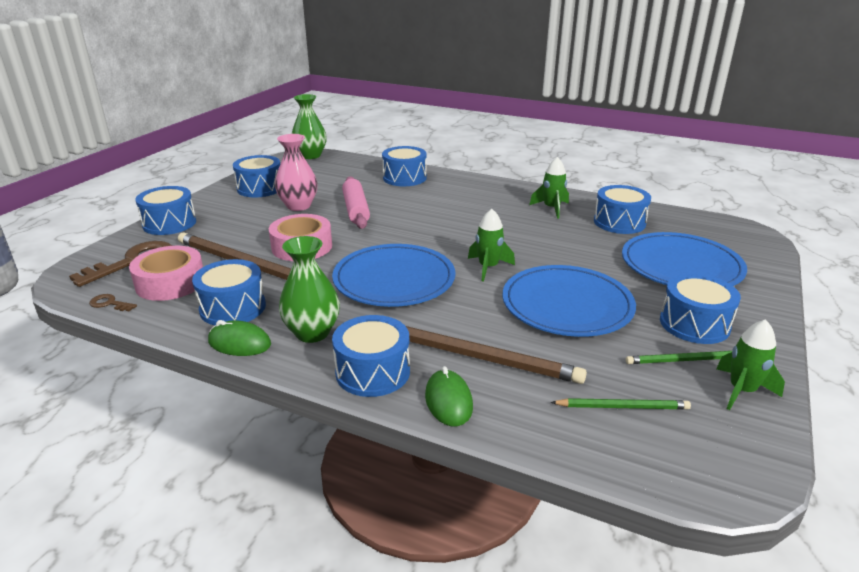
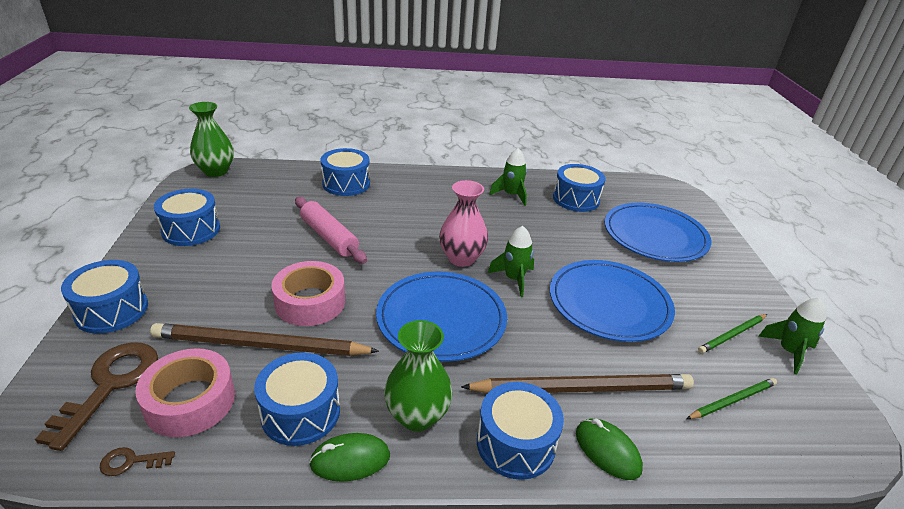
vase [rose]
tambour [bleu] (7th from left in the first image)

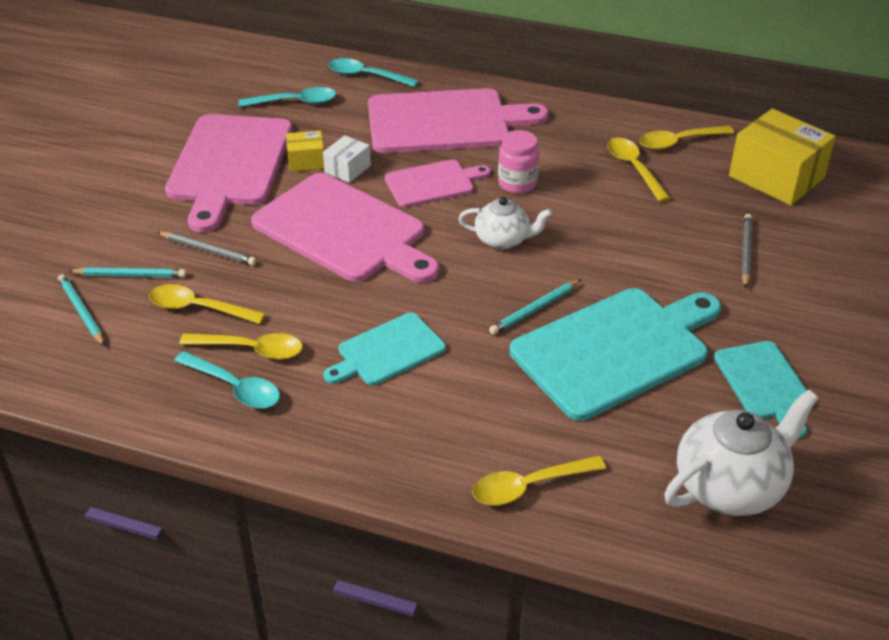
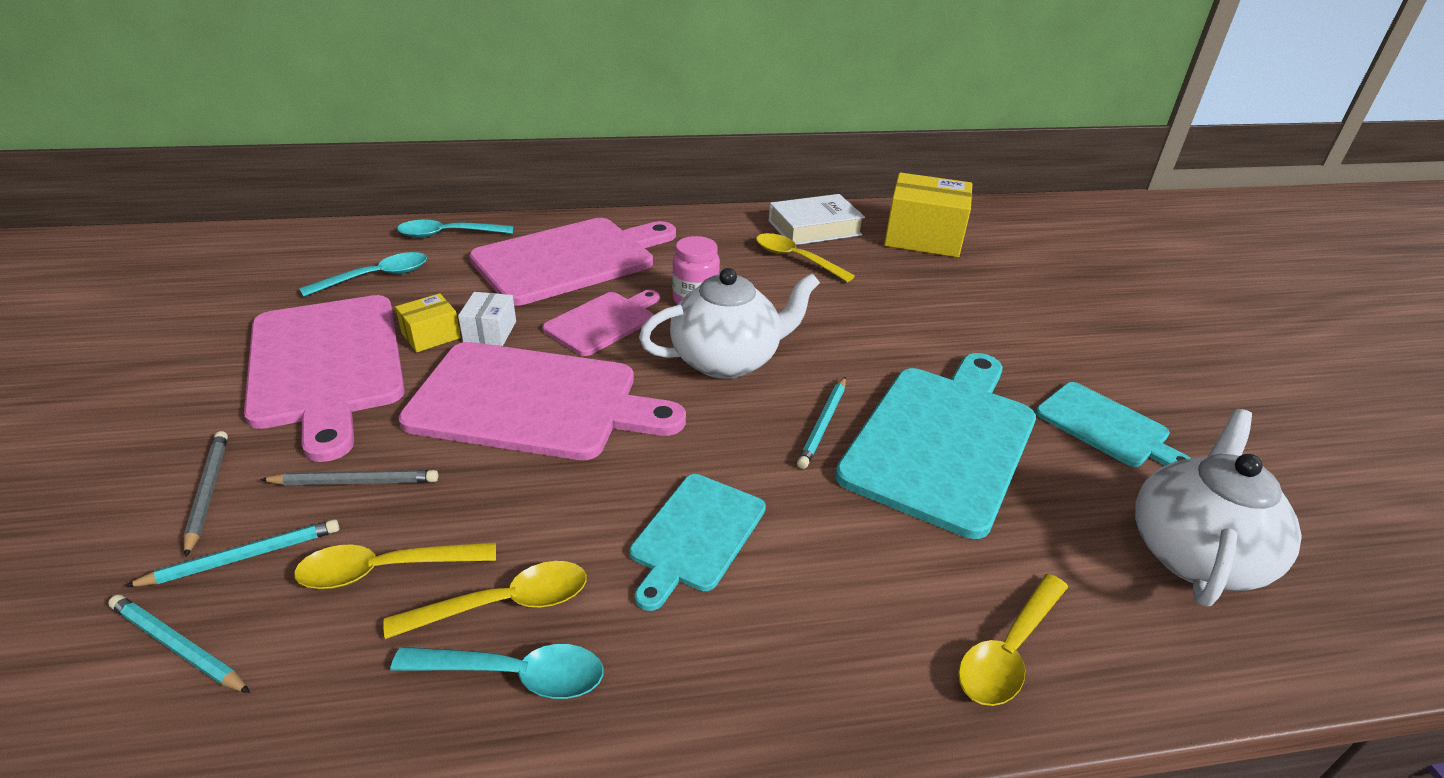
crayon [gris] (1st from left)
théière [blanc] (1st from left)
livre [blanc]

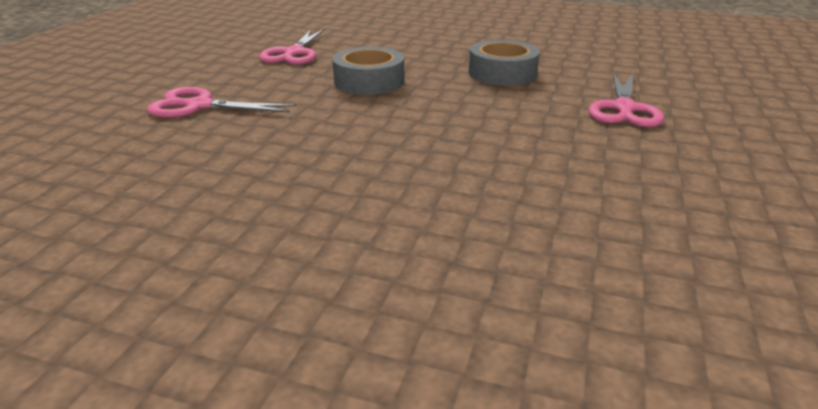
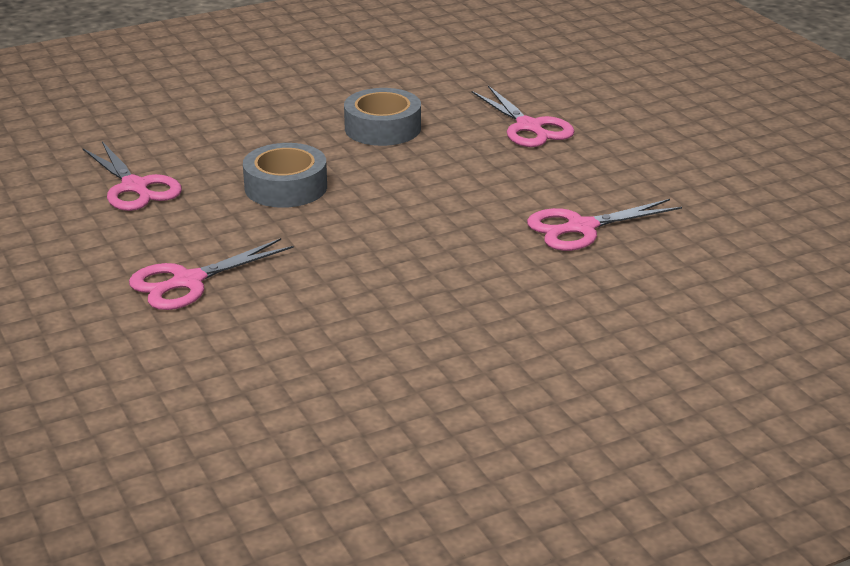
ciseaux [rose] (4th from left)

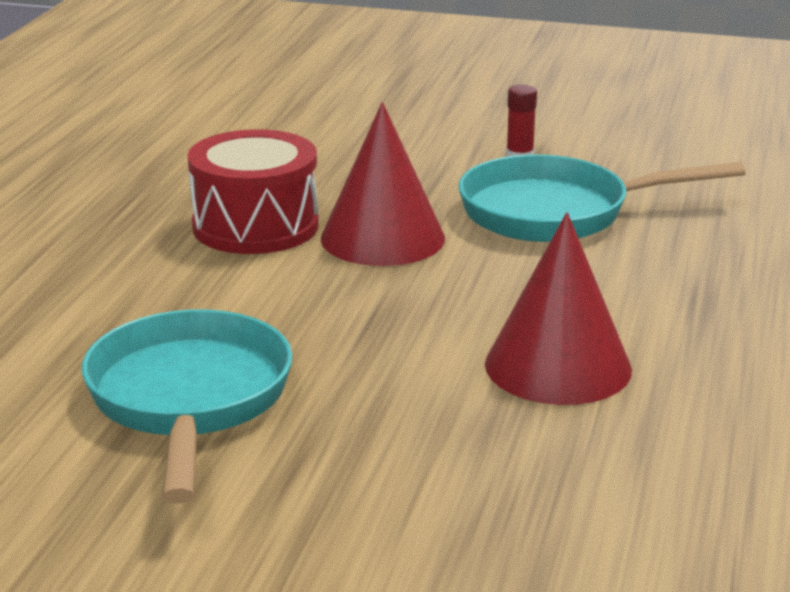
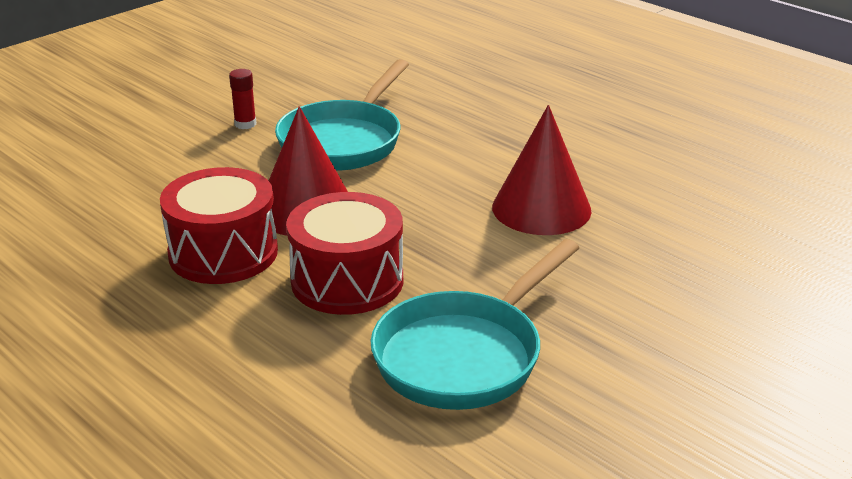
tambour [rouge] (2nd from left)
poêle [turquoise] (2nd from left)

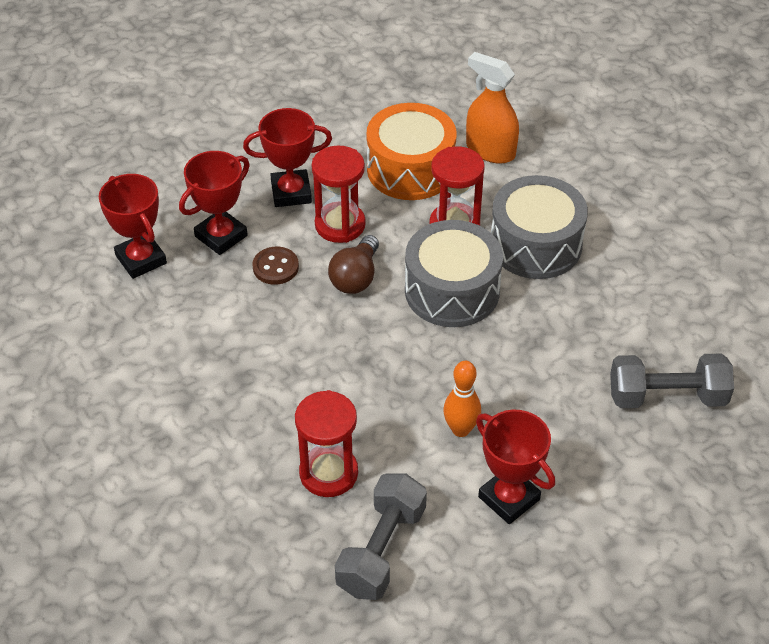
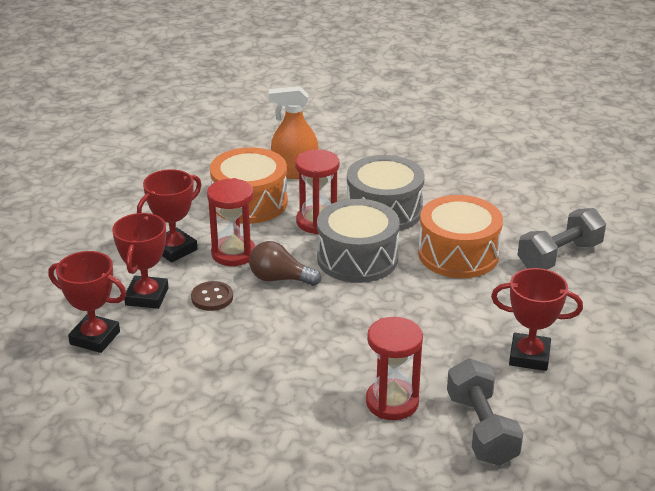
ampoule [marron]
tambour [orange] (2nd from left)
quille [orange]

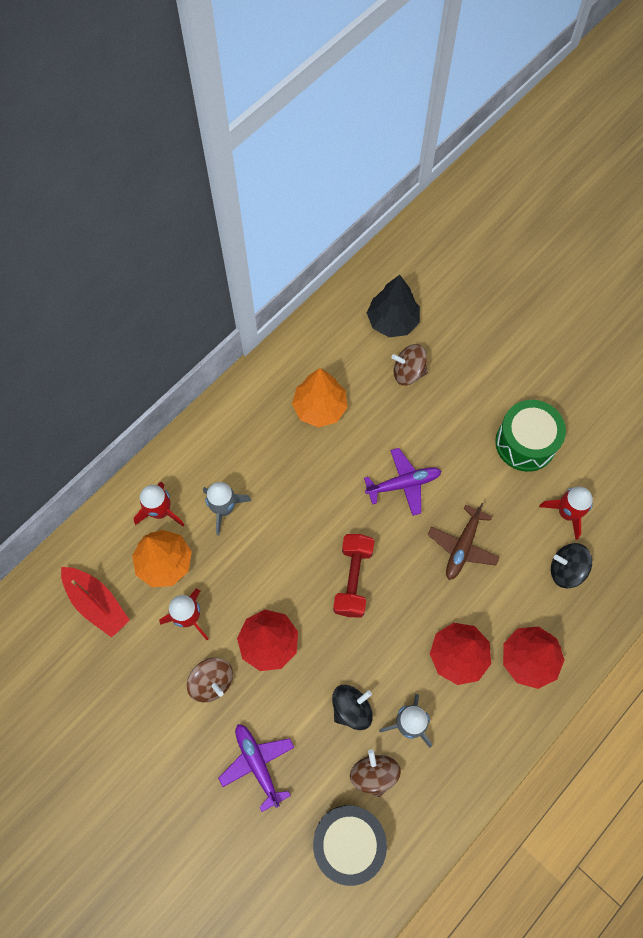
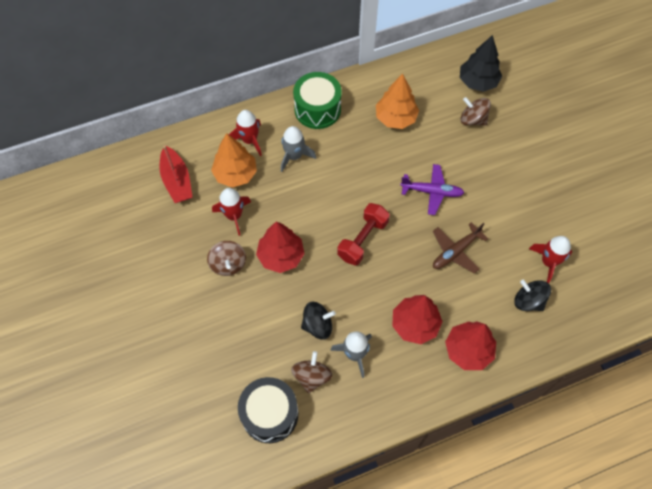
tambour [vert]
avion [violet] (1st from left in the first image)

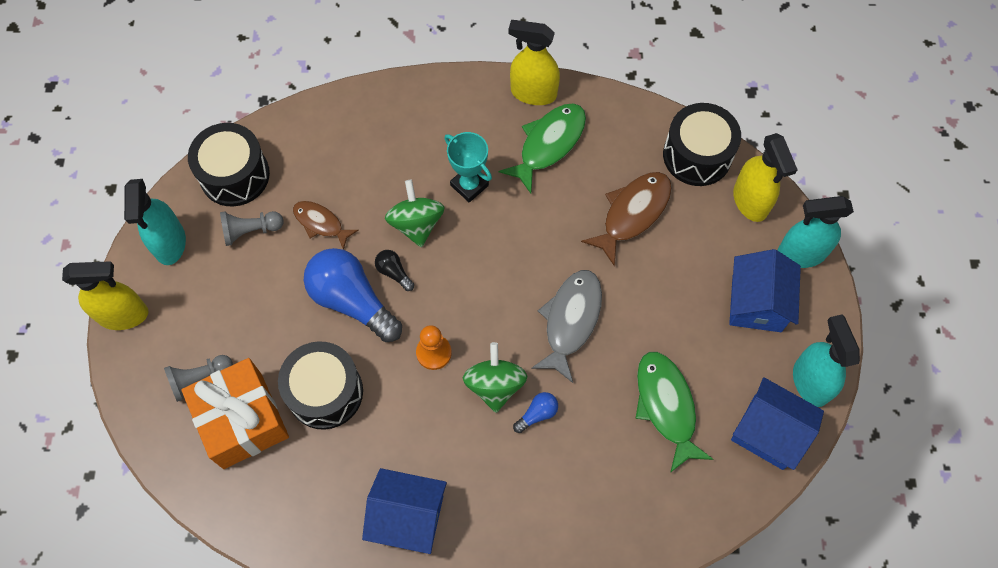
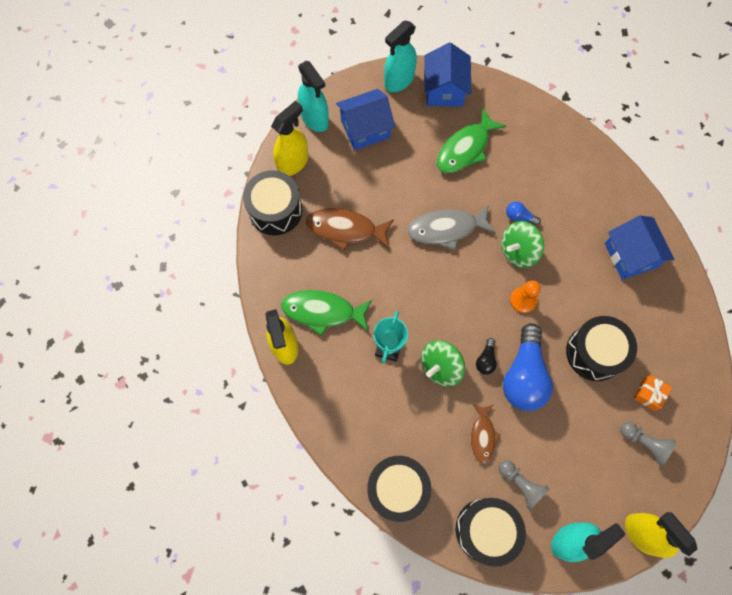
tambour [noir] (2nd from left)
cadeau [orange]

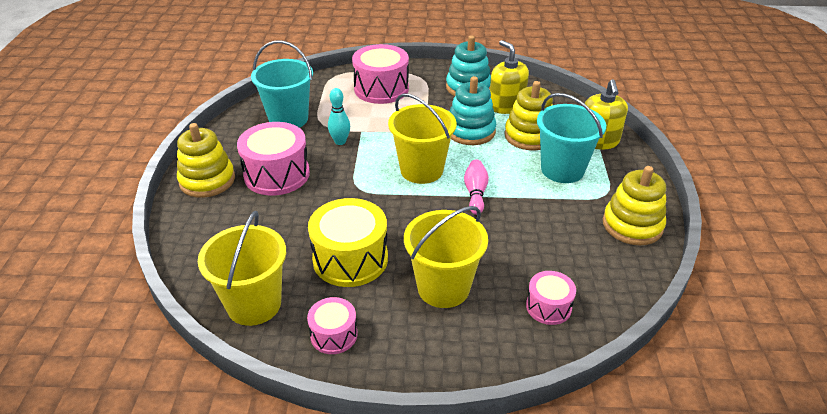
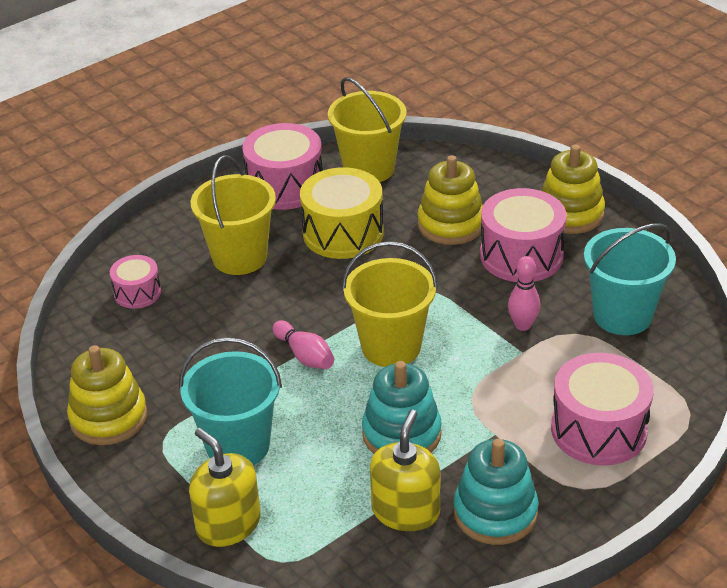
tambour [rose] (2nd from left)
distributeur de savon [jaune] (2nd from left)
jouet à empiler [jaune] (2nd from left)
quille [rose] (2nd from left)

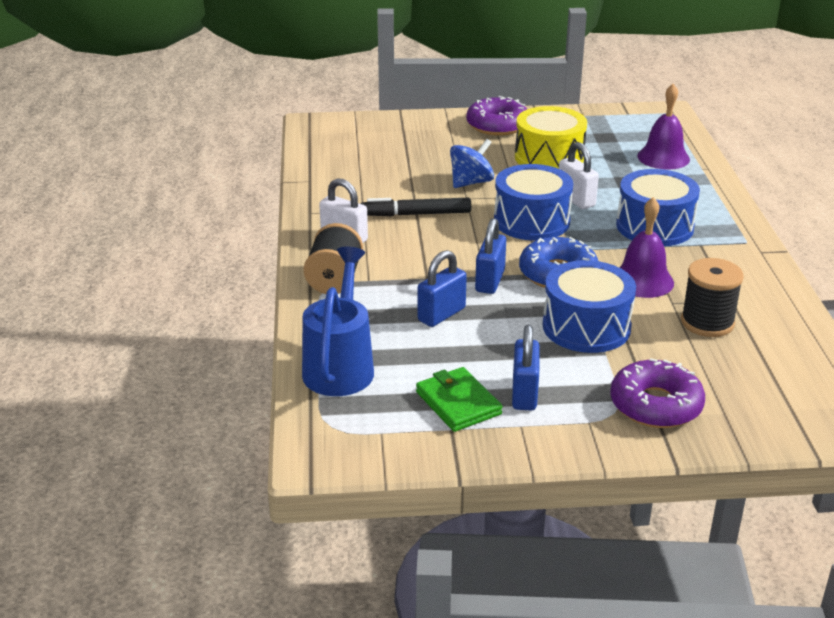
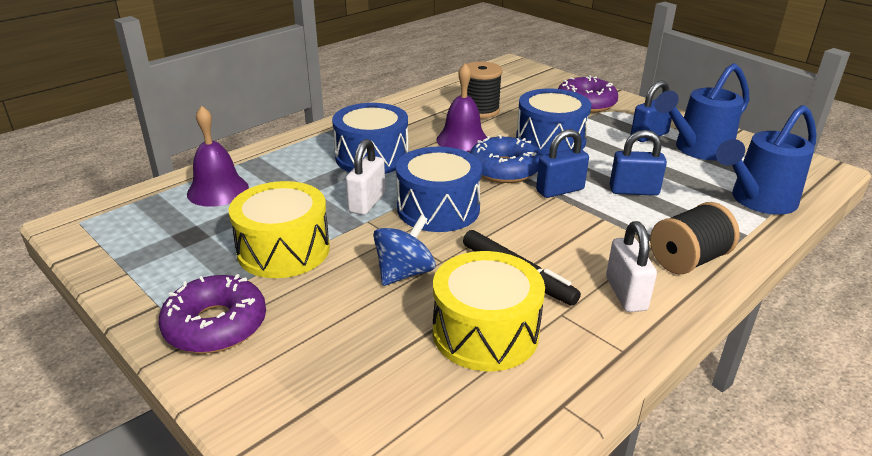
toupie [bleu]
tambour [jaune] (2nd from left)
arrosoir [bleu] (1st from left)

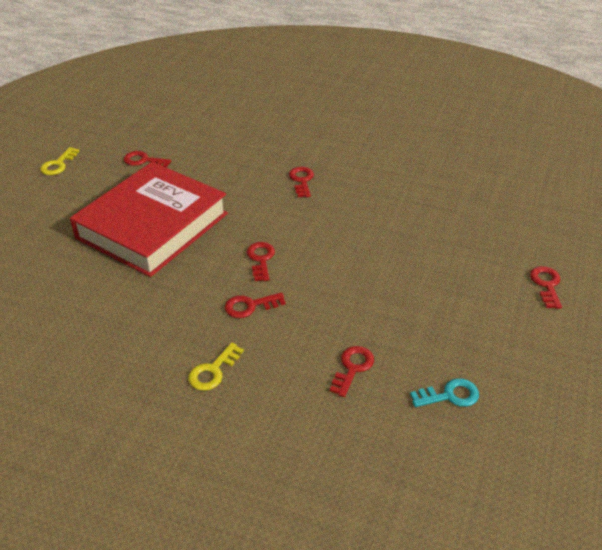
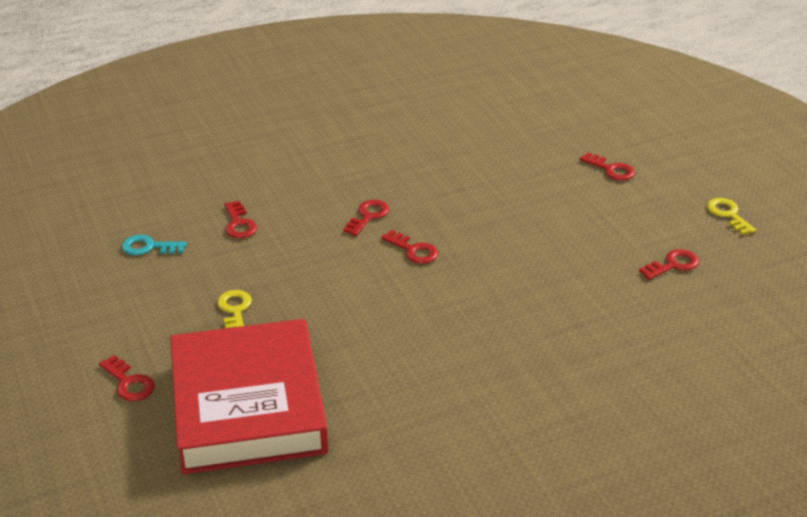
clé [turquoise]
livre [rouge]
clé [jaune] (1st from left)
clé [rouge] (5th from left)

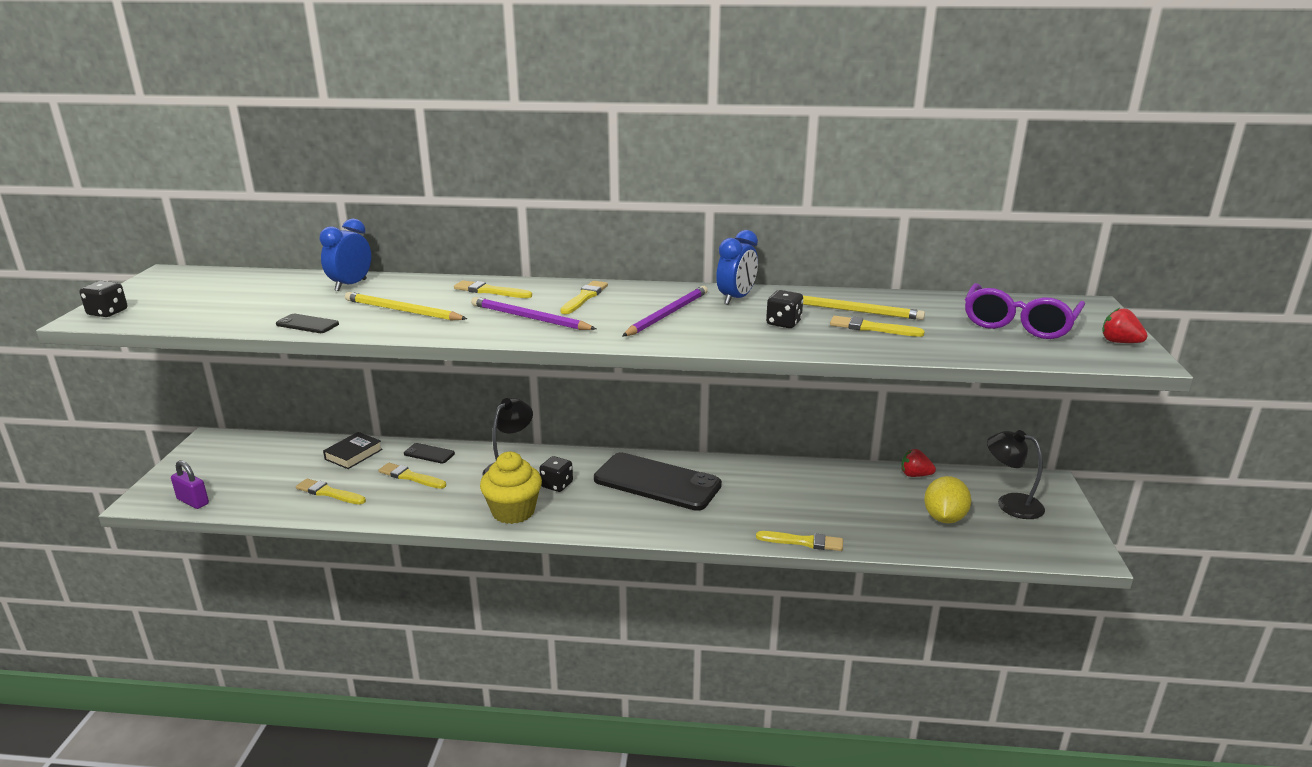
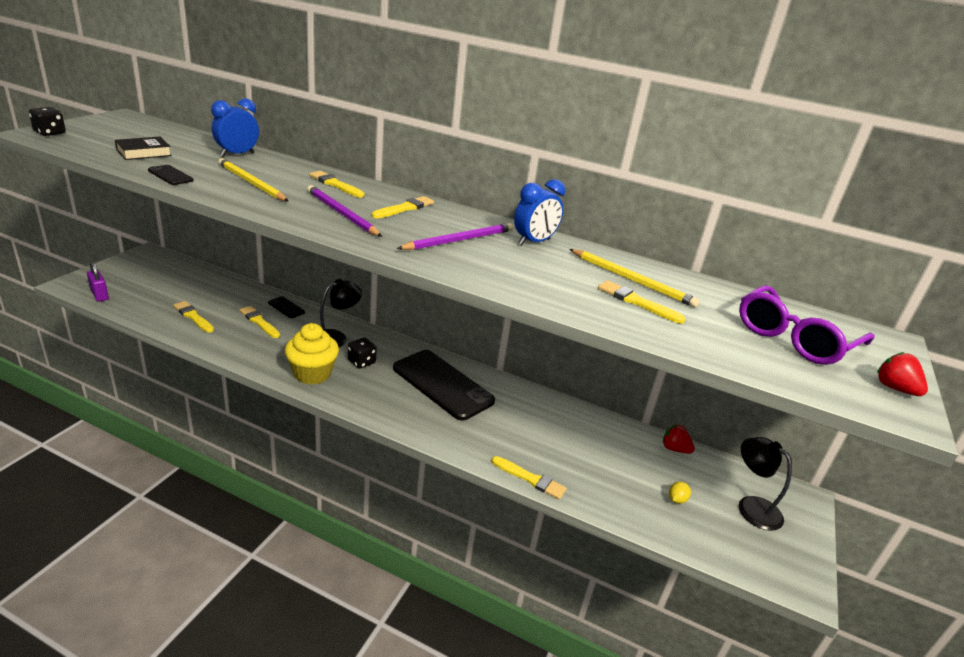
livre [noir]
citron [jaune]
dé [noir] (3rd from left in the first image)

